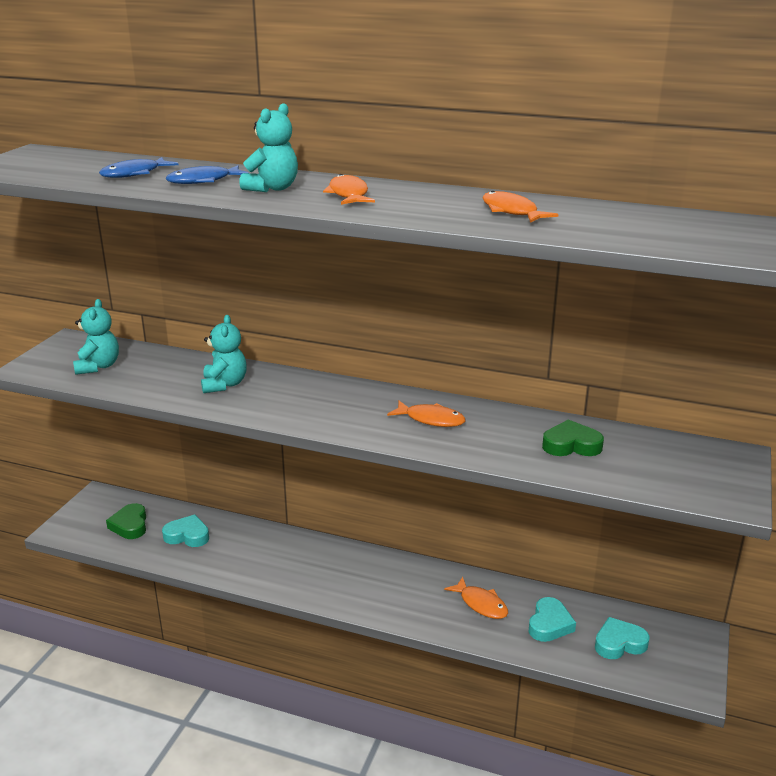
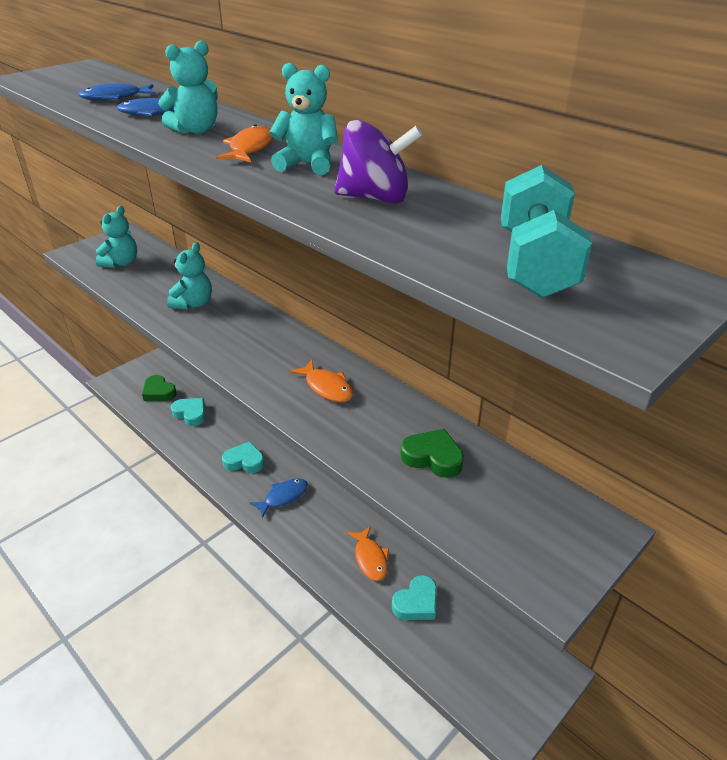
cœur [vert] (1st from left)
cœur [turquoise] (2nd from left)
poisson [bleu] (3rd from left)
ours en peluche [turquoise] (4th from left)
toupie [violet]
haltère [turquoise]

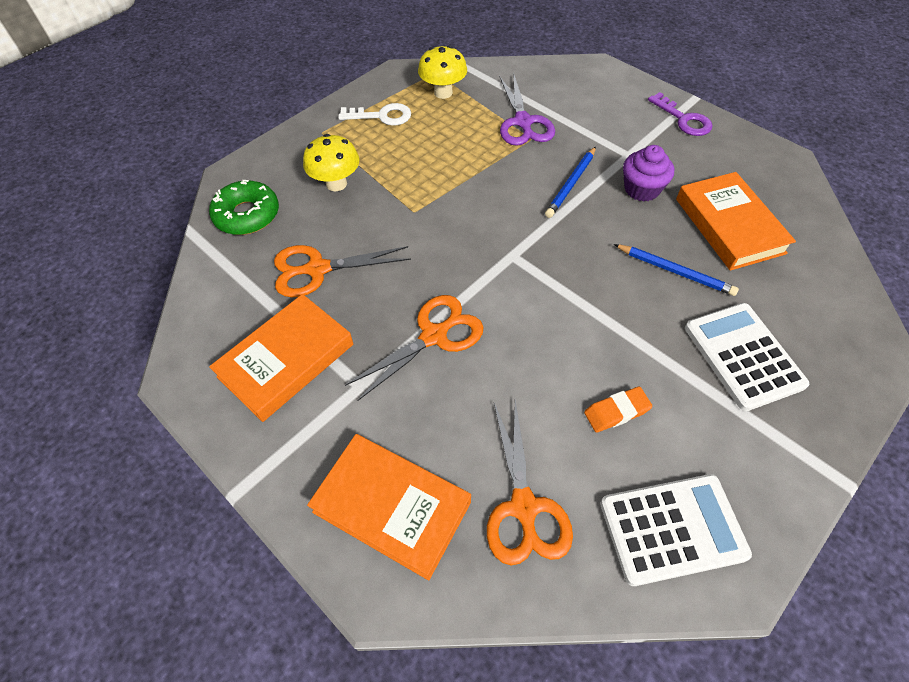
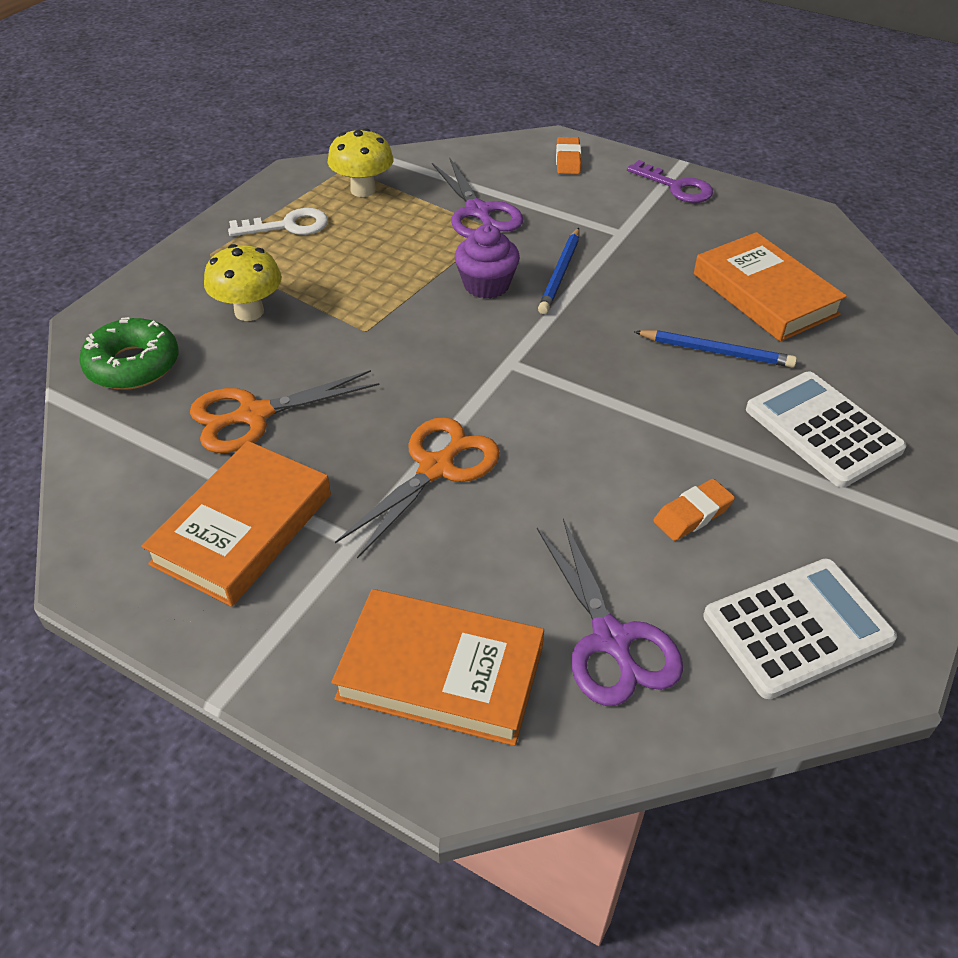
muffin [violet]
ciseaux [violet] (2nd from left)
gomme [orange] (1st from left)

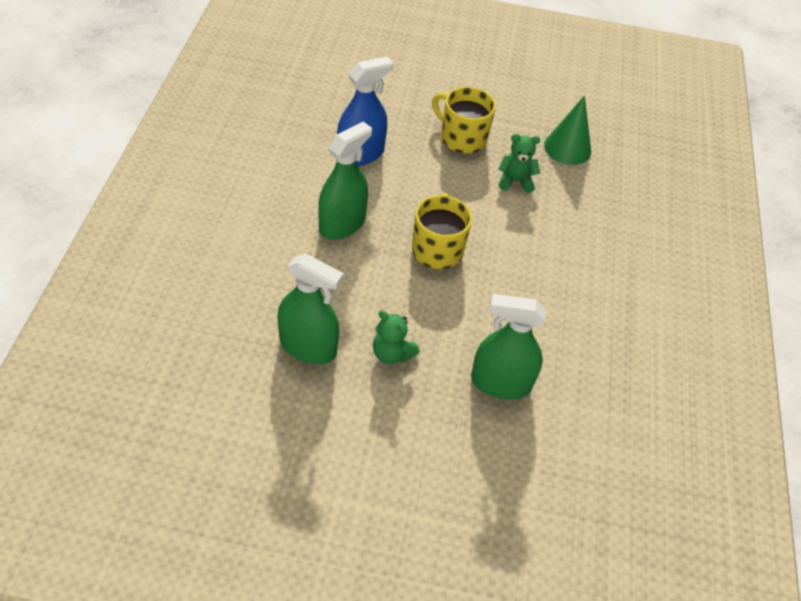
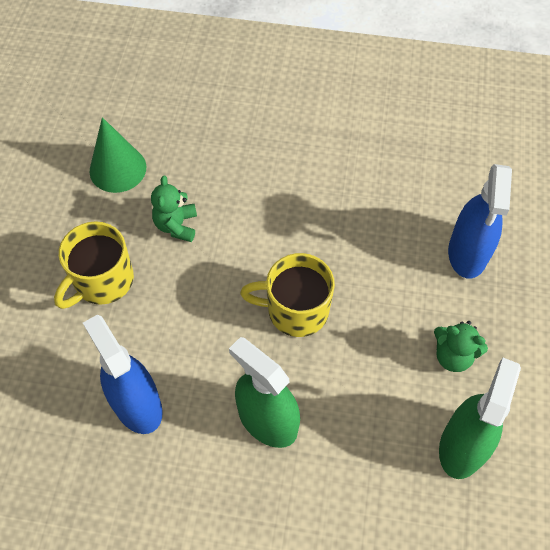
ours en peluche [vert] (2nd from left)
vaporisateur [bleu] (2nd from left)

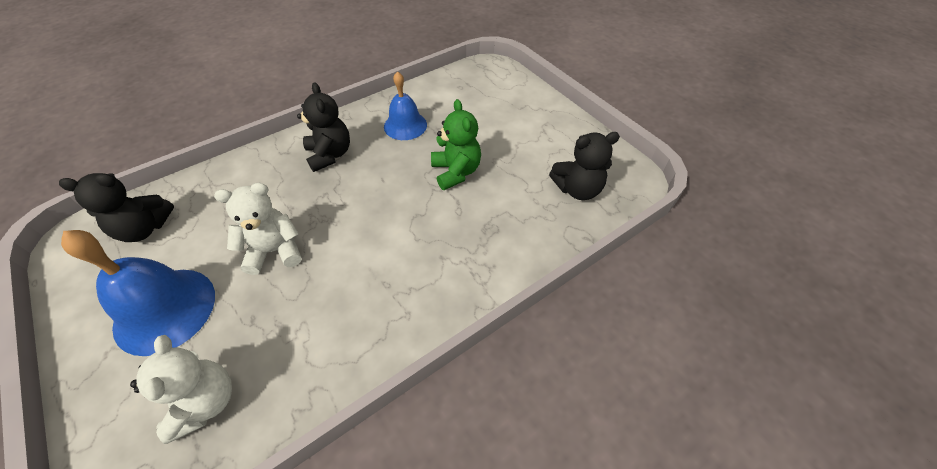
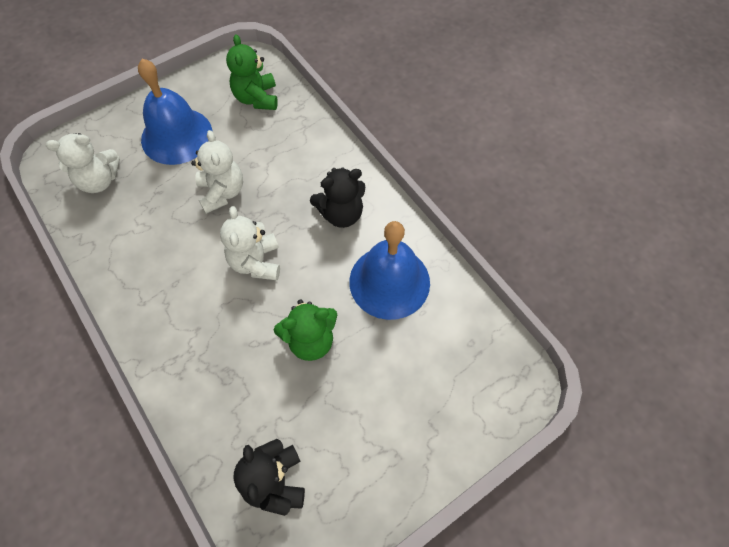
ours en peluche [blanc] (3rd from left)
ours en peluche [vert] (1st from left)
cloche [bleu] (2nd from left)

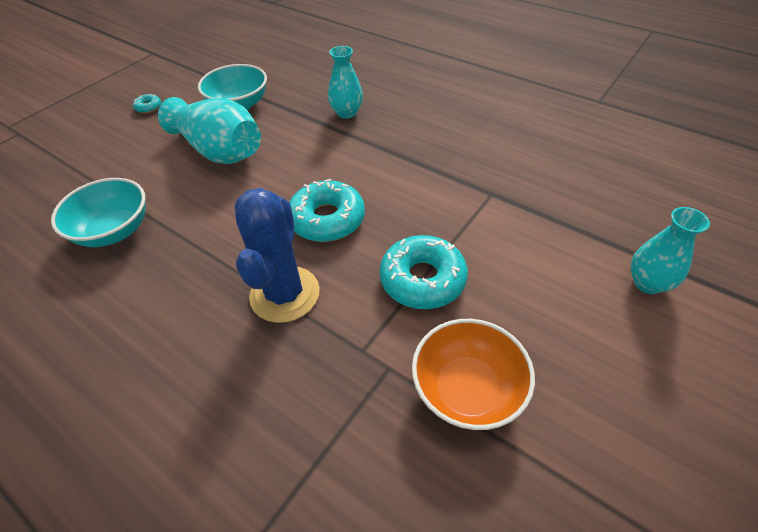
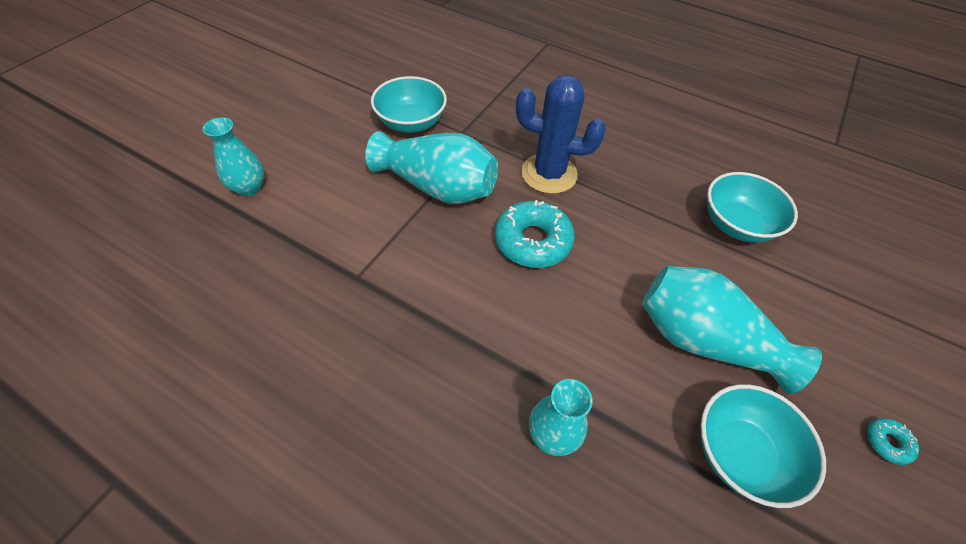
vase [turquoise] (2nd from left)
bol [turquoise] (1st from left)
cactus [bleu]

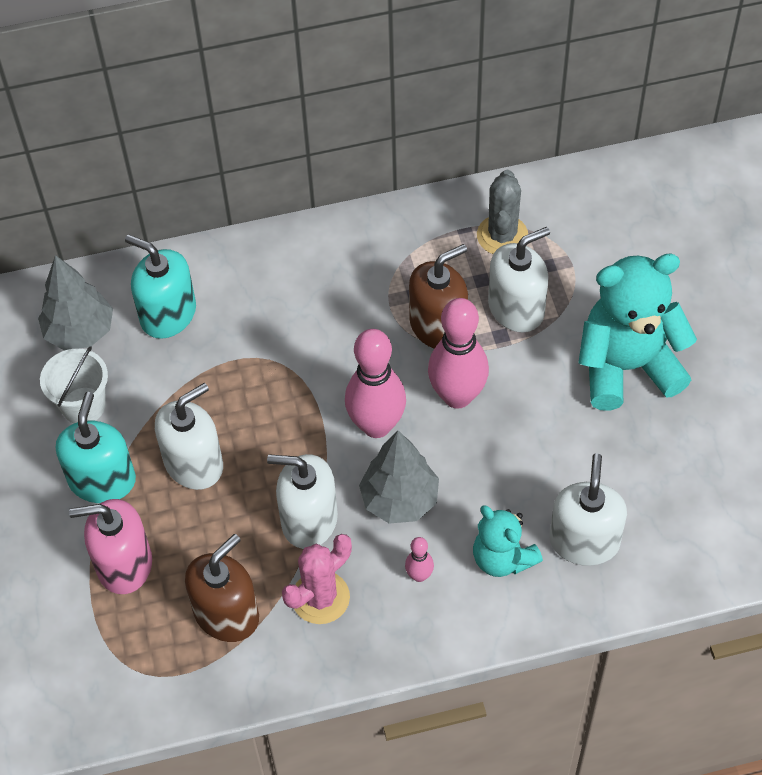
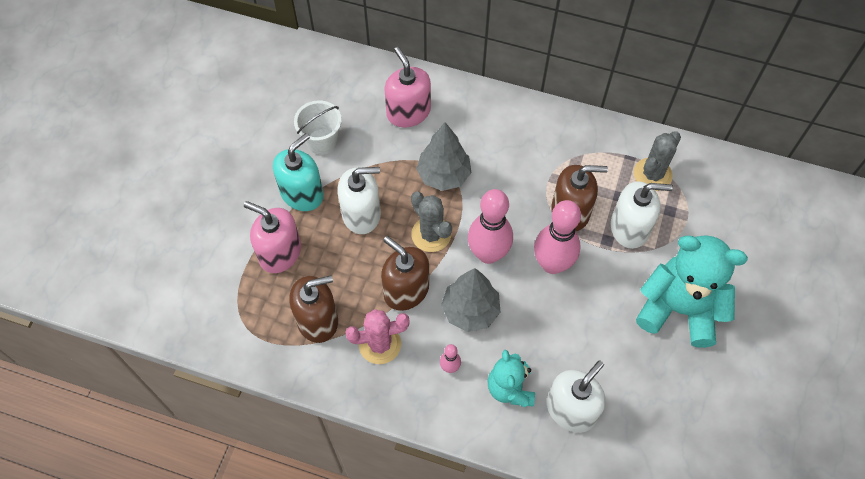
distributeur de savon [marron] (2nd from left)
distributeur de savon [rose] (2nd from left)
cactus [gris] (1st from left)
arbre [gris] (1st from left)

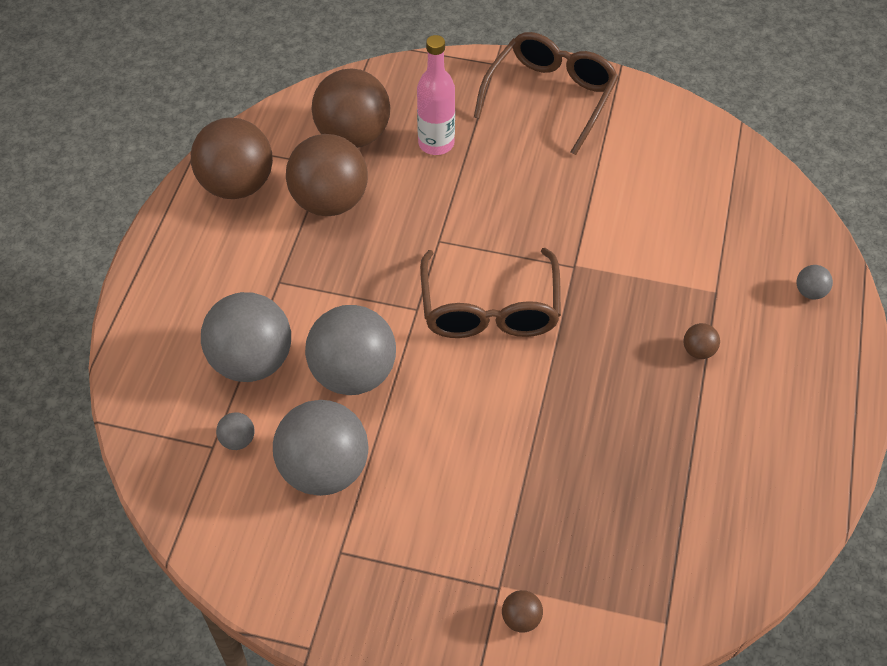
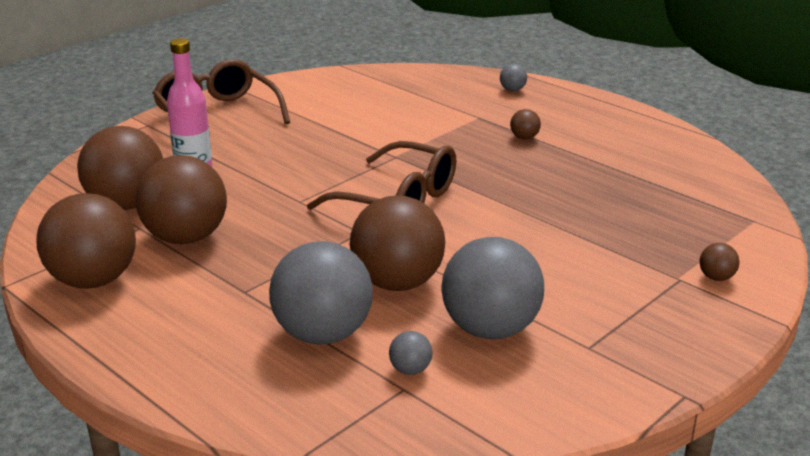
balle [marron] (4th from left)

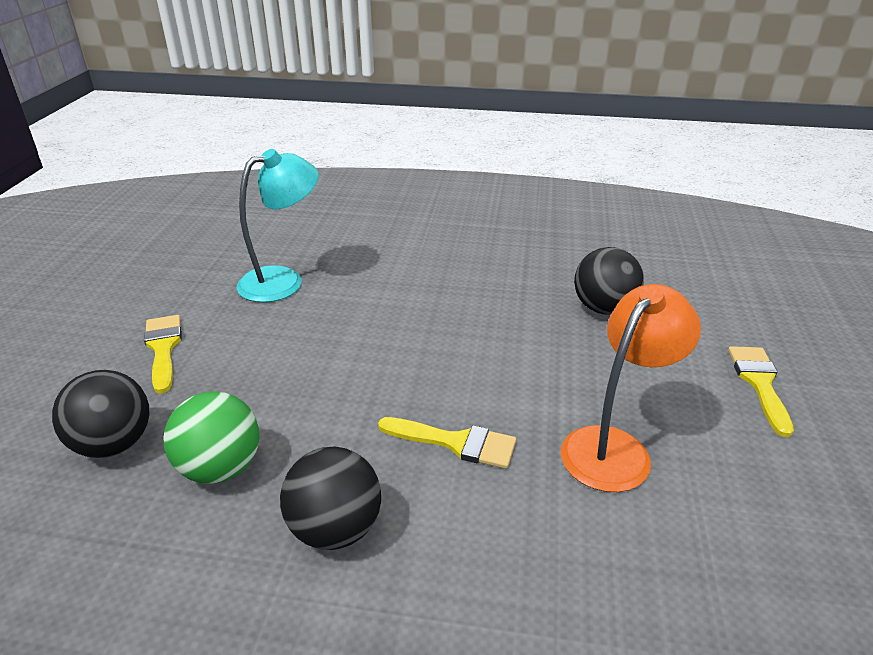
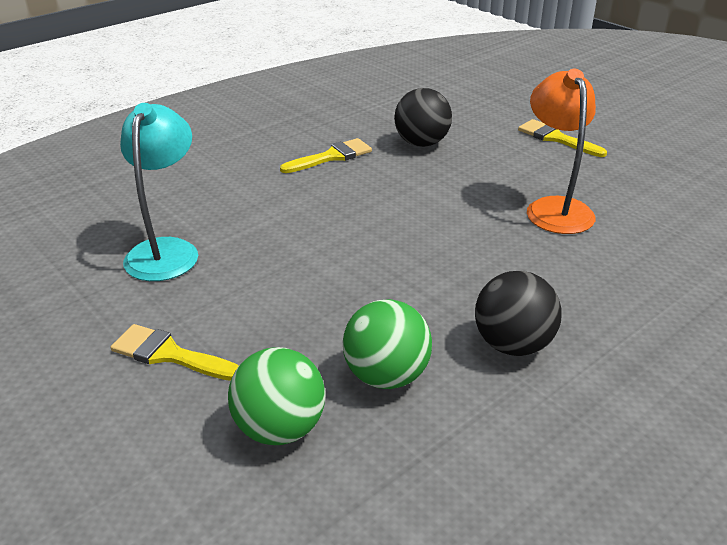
balle [vert] (1st from left)
pinceau [jaune] (2nd from left)

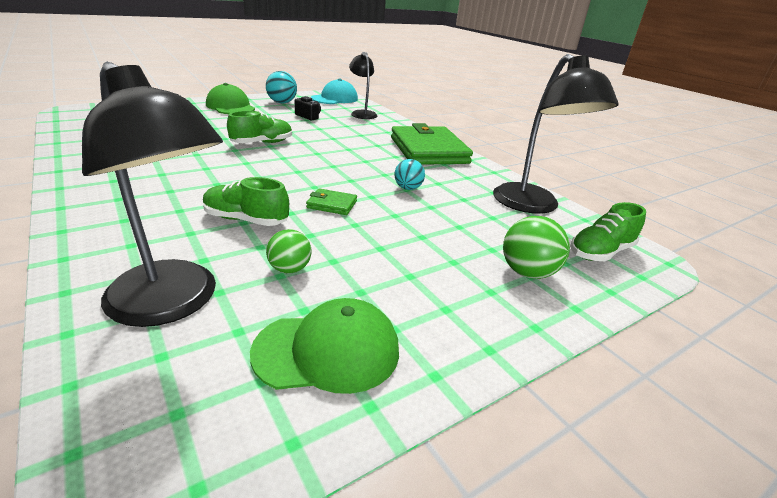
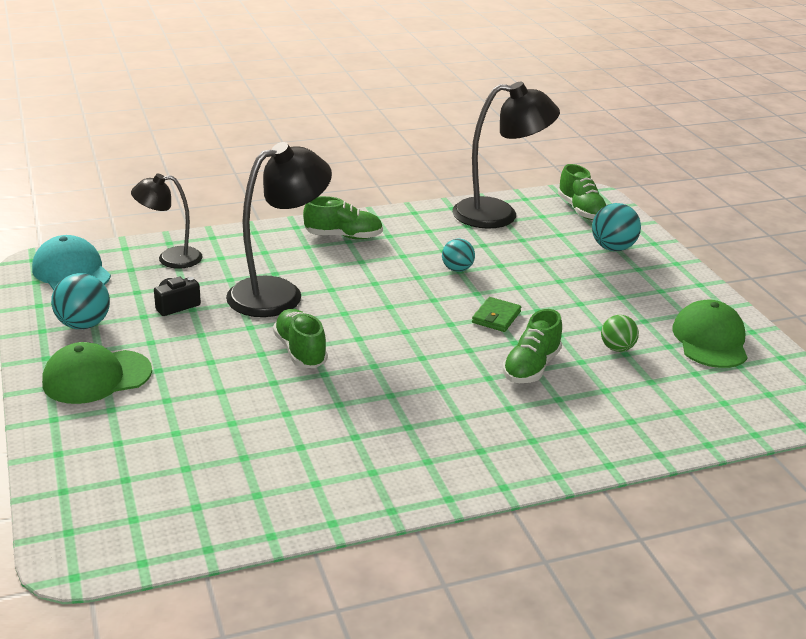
lampe [noir] (2nd from left)
chaussure [vert] (2nd from left)
balle [turquoise] (3rd from left)

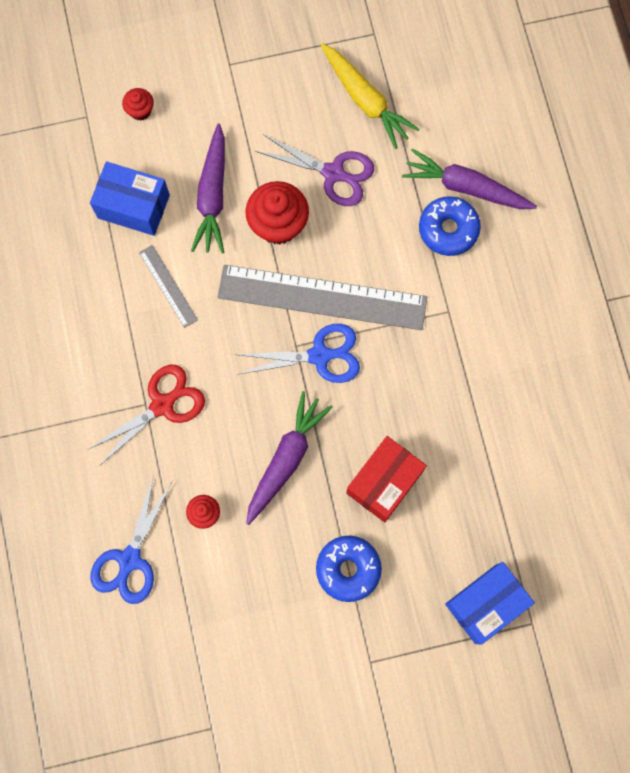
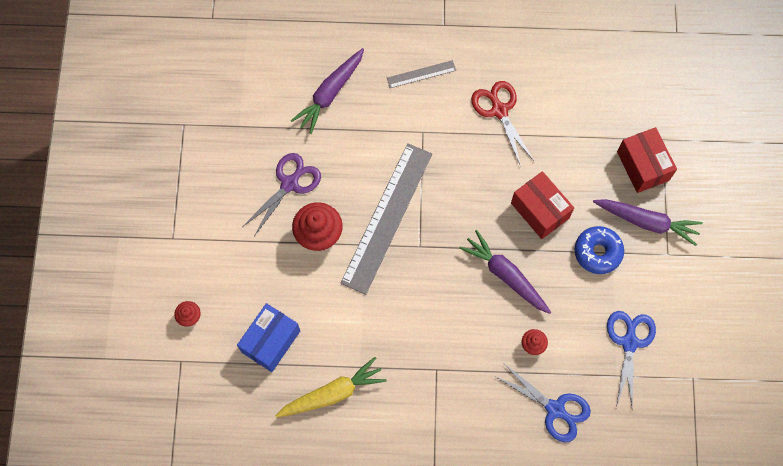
carotte [jaune]
règle [gris] (2nd from left)
ciseaux [rouge]
carotte [violet] (3rd from left)
ciseaux [bleu] (2nd from left)
boîte [rouge] (2nd from left)
beignet [bleu] (2nd from left in the first image)

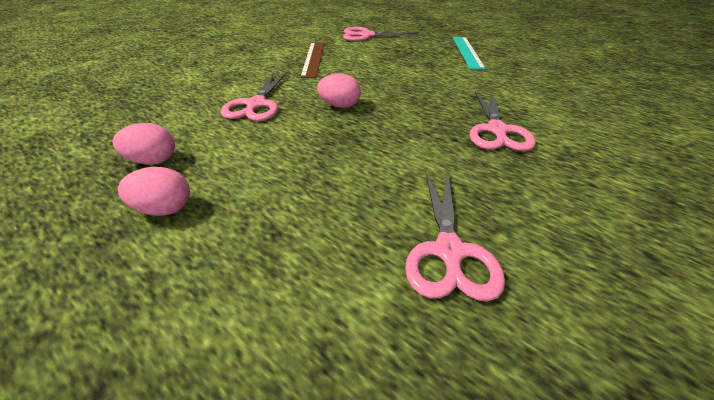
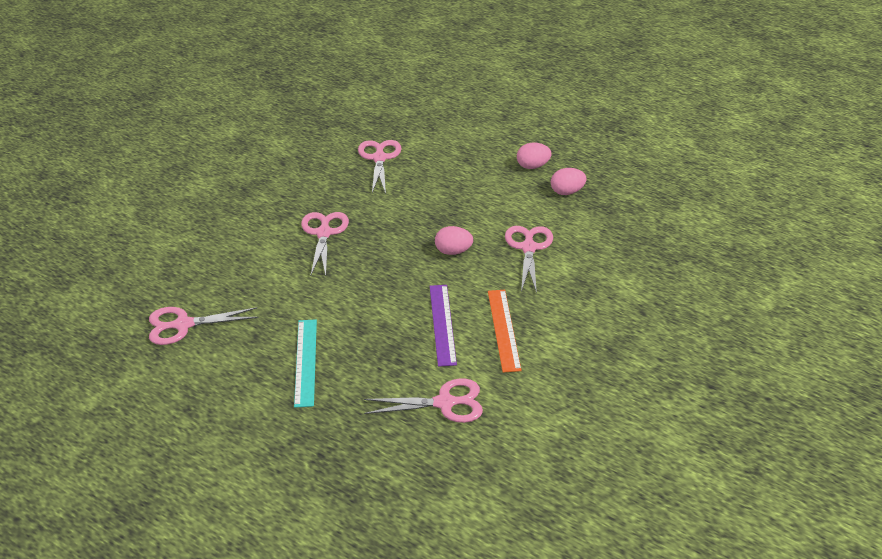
ciseaux [rose] (1st from left)
règle [violet]
règle [orange]

